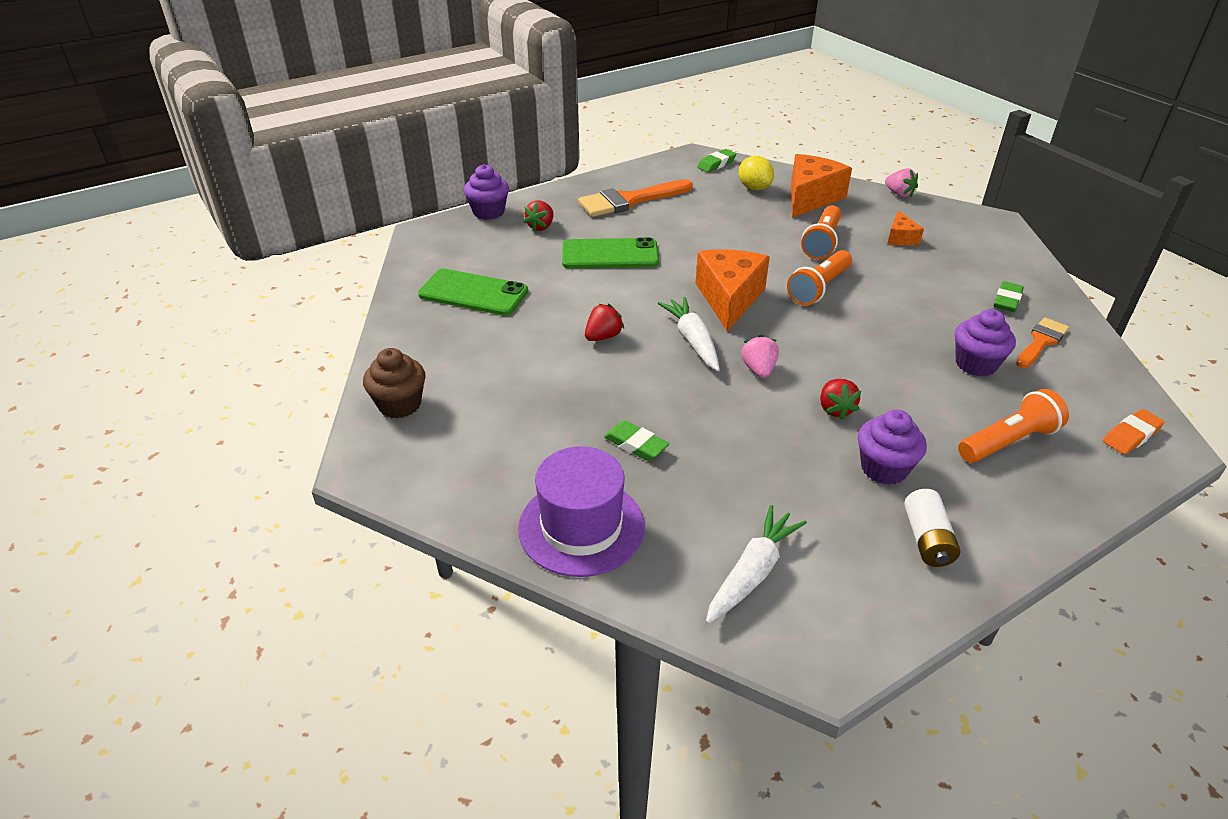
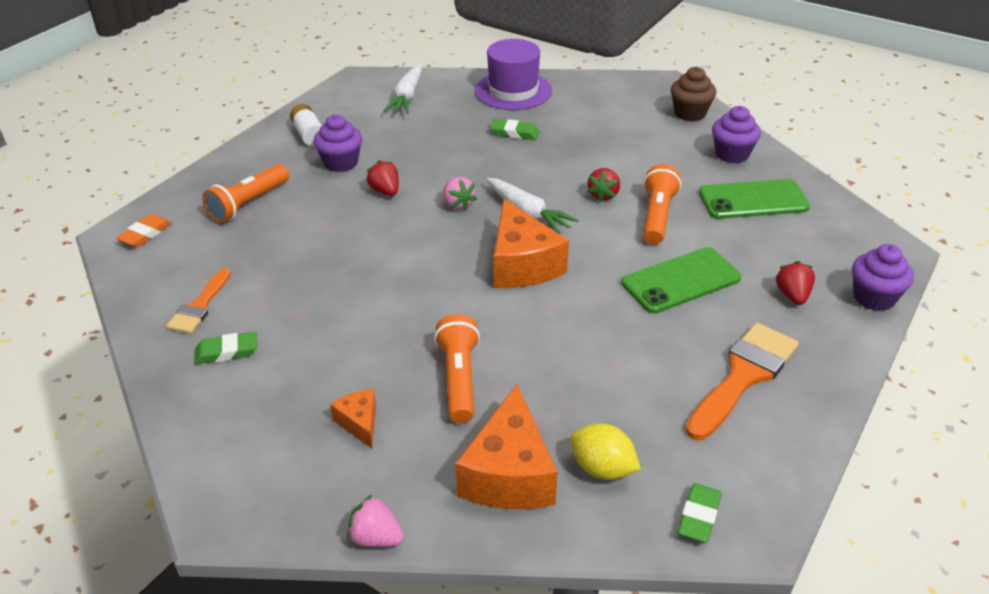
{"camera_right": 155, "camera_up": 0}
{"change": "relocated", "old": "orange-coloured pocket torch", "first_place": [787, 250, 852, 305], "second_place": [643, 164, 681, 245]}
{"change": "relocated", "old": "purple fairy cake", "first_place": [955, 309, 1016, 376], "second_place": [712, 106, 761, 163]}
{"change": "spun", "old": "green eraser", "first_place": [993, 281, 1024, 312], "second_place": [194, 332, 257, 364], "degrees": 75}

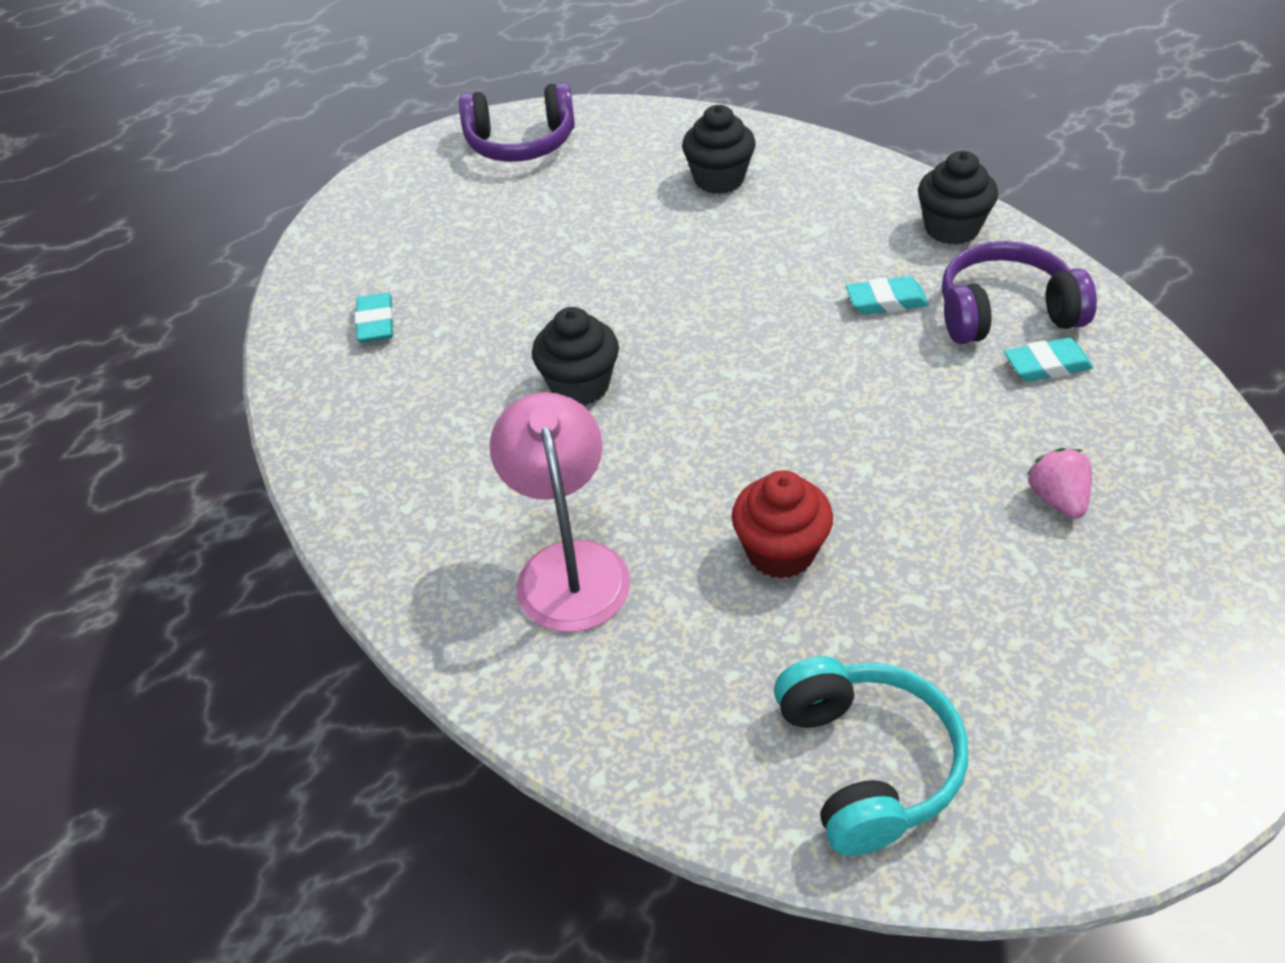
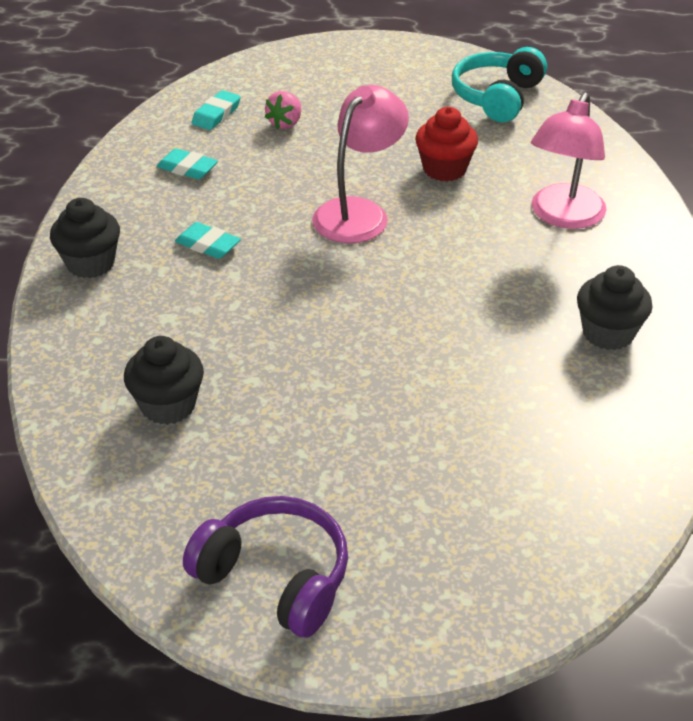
{"camera_right": -145, "camera_up": -5}
{"change": "missing", "old": "purple headphones", "first_place": [942, 241, 1097, 344]}
{"change": "appeared", "new": "rose-pink reading lamp", "second_place": [312, 85, 409, 243]}
{"change": "relocated", "old": "teal eraser", "first_place": [355, 293, 394, 343], "second_place": [192, 90, 241, 130]}
{"change": "relocated", "old": "ebony fairy cake", "first_place": [532, 307, 619, 405], "second_place": [577, 265, 652, 350]}

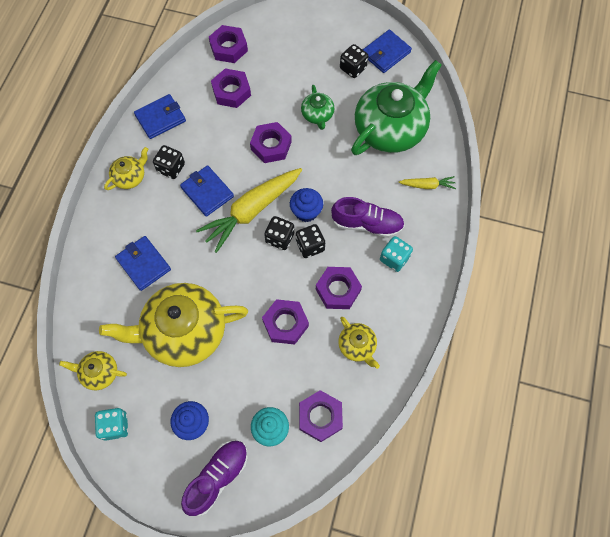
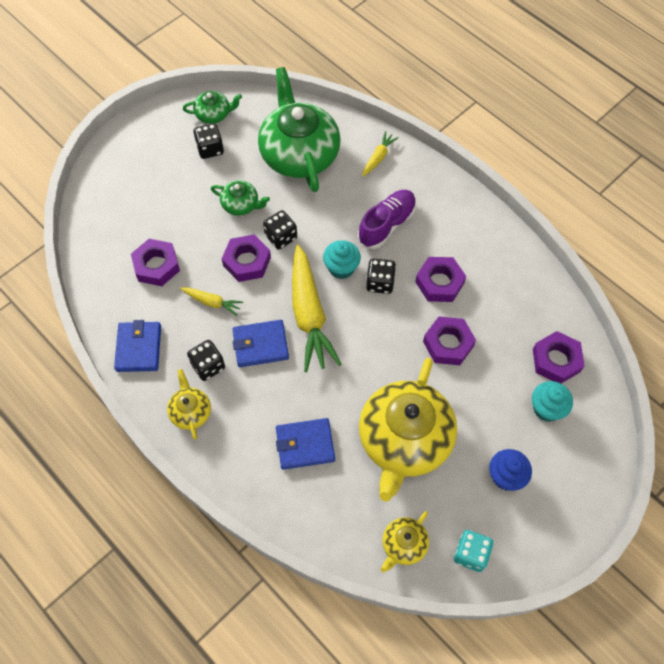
{"camera_right": -60, "camera_up": -5}
{"change": "missing", "old": "purple lace-up shoe", "first_place": [181, 441, 248, 516]}
{"change": "missing", "old": "purple nut", "first_place": [209, 25, 248, 63]}
{"change": "missing", "old": "golden china teapot", "first_place": [338, 317, 380, 369]}
{"change": "missing", "old": "teal dice", "first_place": [380, 236, 413, 272]}
{"change": "appeared", "new": "golden carrot", "second_place": [180, 287, 243, 316]}
{"change": "relocated", "old": "ebony dice", "first_place": [264, 216, 294, 250], "second_place": [263, 210, 297, 249]}
{"change": "exchanged", "old": "blue card wallet", "new": "green china teapot", "first_place": [363, 30, 412, 73], "second_place": [183, 91, 242, 124]}
{"change": "colour", "old": "blue fairy cake", "new": "teal fairy cake", "first_place": [290, 188, 323, 222], "second_place": [323, 240, 361, 279]}

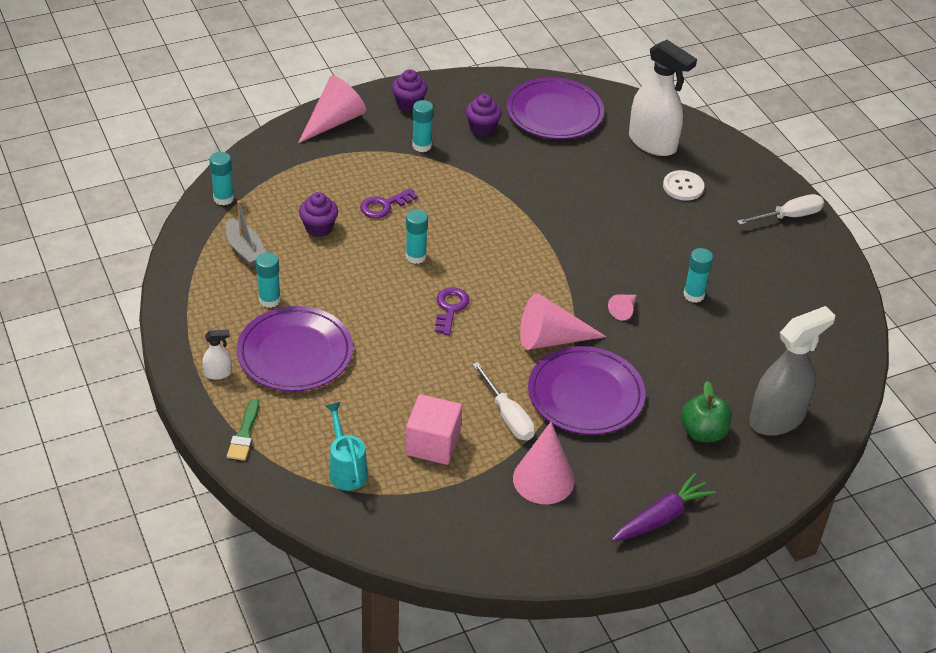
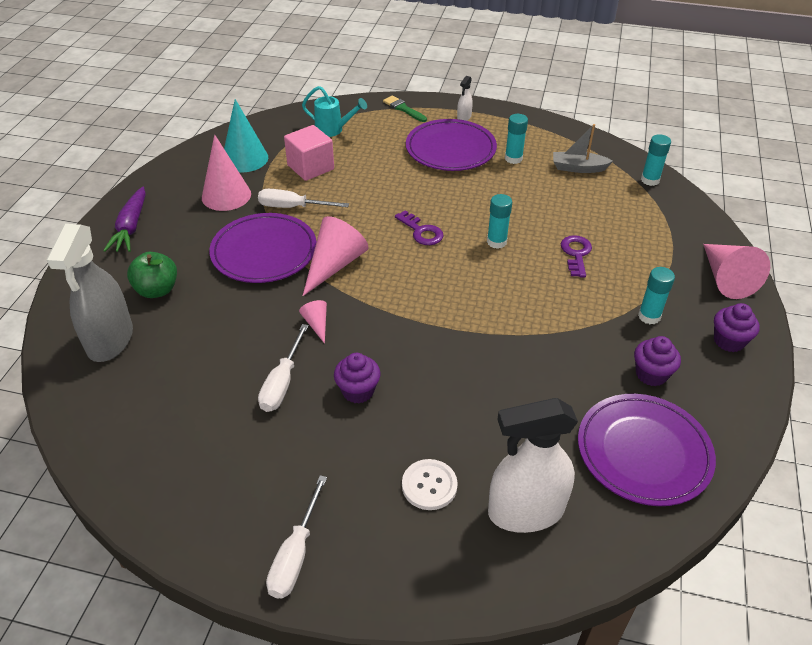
{"camera_right": 130, "camera_up": 0}
{"change": "appeared", "new": "teal cone shape", "second_place": [224, 99, 268, 172]}
{"change": "relocated", "old": "purple fairy cake", "first_place": [299, 192, 338, 237], "second_place": [334, 353, 381, 403]}
{"change": "exchanged", "old": "teal stick of glue", "new": "white hand screwdriver", "first_place": [684, 248, 713, 303], "second_place": [258, 324, 309, 412]}

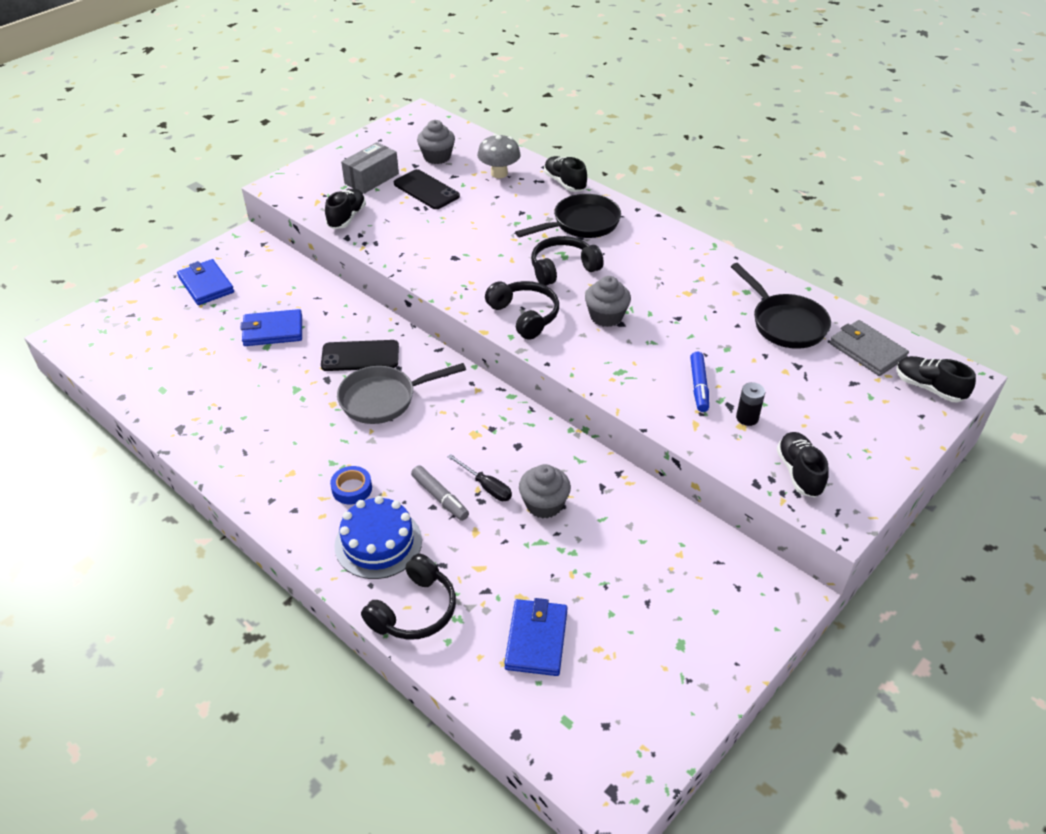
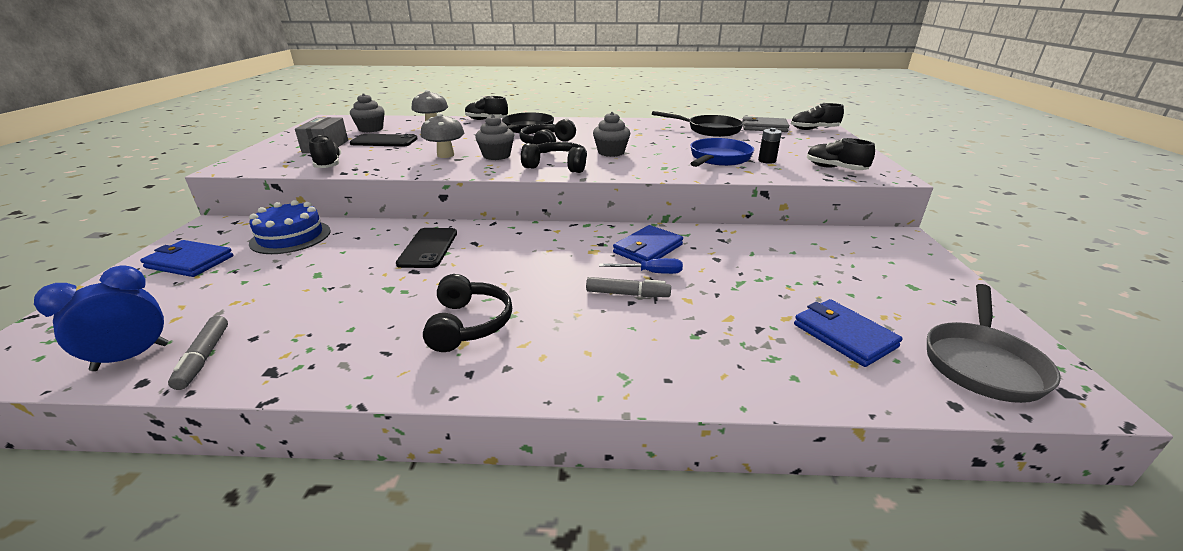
{"camera_right": -40, "camera_up": -15}
{"change": "missing", "old": "blue tape", "first_place": [330, 466, 372, 504]}
{"change": "appeared", "new": "blue alarm clock", "second_place": [34, 265, 169, 371]}
{"change": "appeared", "new": "gray marker", "second_place": [168, 316, 228, 390]}
{"change": "appeared", "new": "gray toadstool", "second_place": [421, 113, 464, 158]}
{"change": "relocated", "old": "blue card wallet", "first_place": [240, 309, 302, 346], "second_place": [613, 225, 683, 264]}
{"change": "relocated", "old": "blue gateau", "first_place": [334, 496, 422, 579], "second_place": [249, 200, 331, 254]}
{"change": "relocated", "old": "gray pan", "first_place": [337, 363, 466, 424], "second_place": [927, 284, 1061, 403]}
{"change": "relocated", "old": "ebony headphones", "first_place": [361, 554, 456, 640], "second_place": [423, 274, 512, 352]}
{"change": "relocated", "old": "gray fairy cake", "first_place": [519, 464, 571, 519], "second_place": [475, 114, 514, 160]}
{"change": "exchanged", "old": "blue marker", "new": "blue pan", "first_place": [690, 352, 709, 412], "second_place": [690, 138, 754, 167]}
{"change": "colour", "old": "ebony hand screwdriver", "new": "blue hand screwdriver", "first_place": [448, 454, 512, 501], "second_place": [599, 258, 683, 274]}
{"change": "spun", "old": "ebony smartphone", "first_place": [321, 340, 399, 371], "second_place": [396, 228, 457, 268], "degrees": -45}

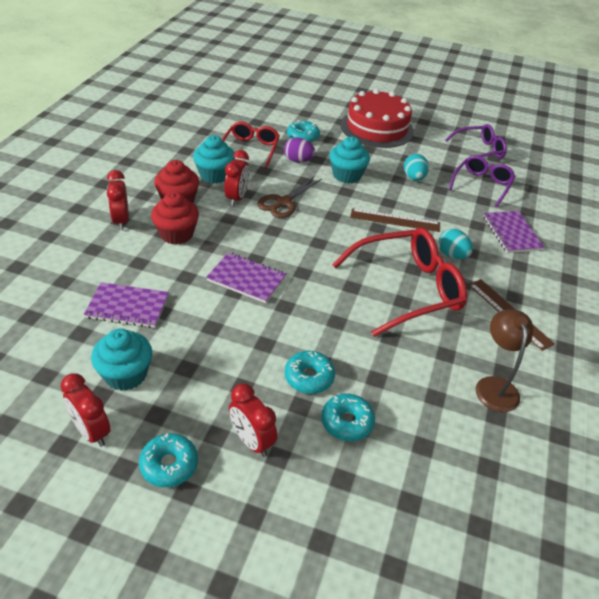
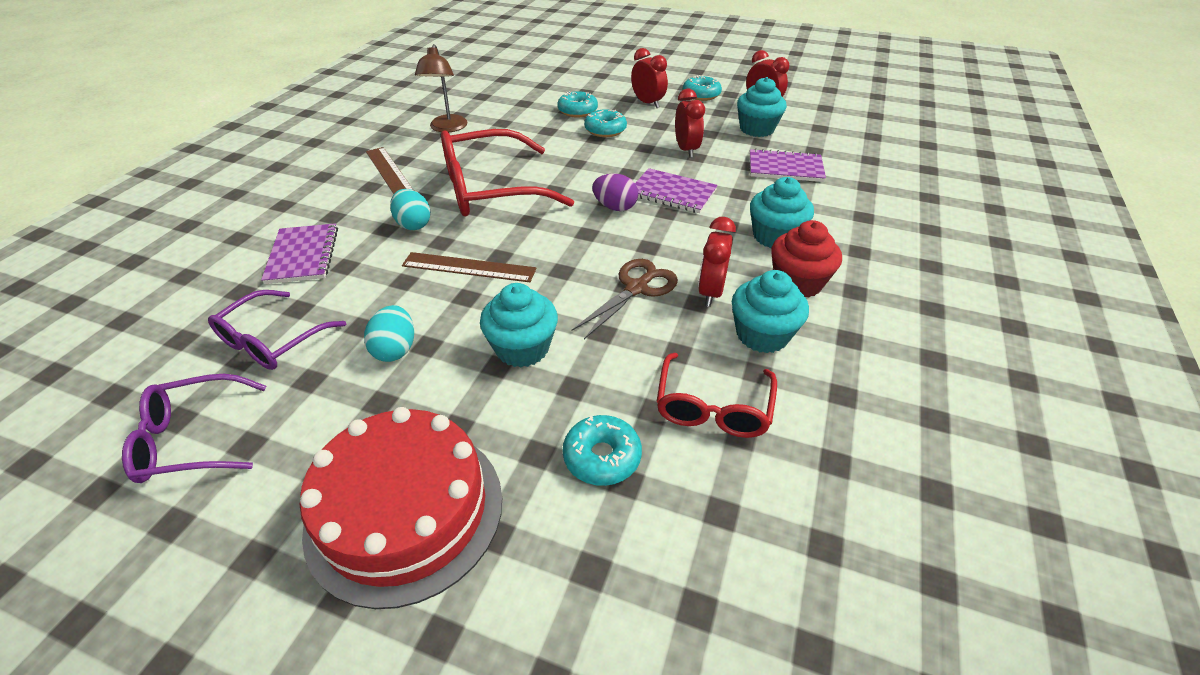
{"camera_right": -175, "camera_up": 0}
{"change": "relocated", "old": "red alarm clock", "first_place": [107, 170, 129, 230], "second_place": [675, 89, 705, 158]}
{"change": "relocated", "old": "purple egg shape", "first_place": [284, 137, 315, 163], "second_place": [592, 173, 638, 211]}
{"change": "colour", "old": "red fairy cake", "new": "teal fairy cake", "first_place": [151, 192, 199, 245], "second_place": [750, 177, 814, 248]}

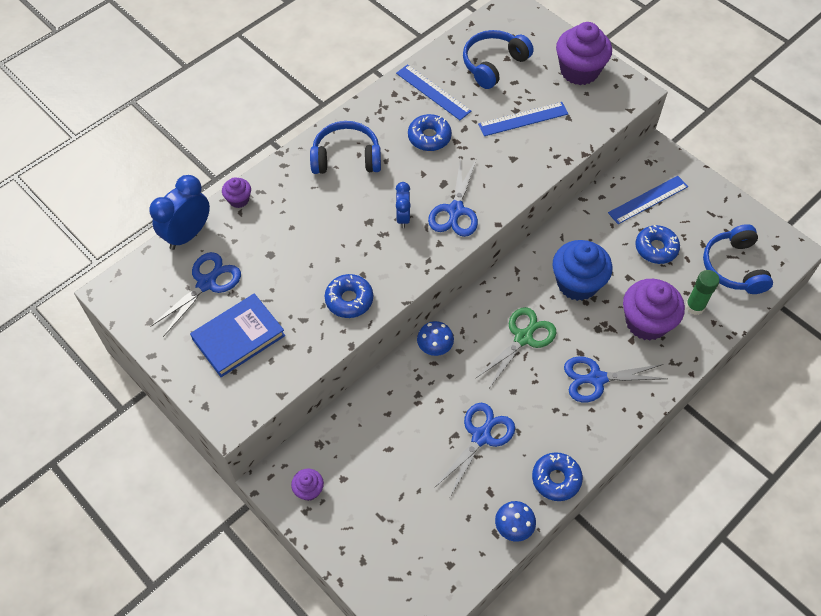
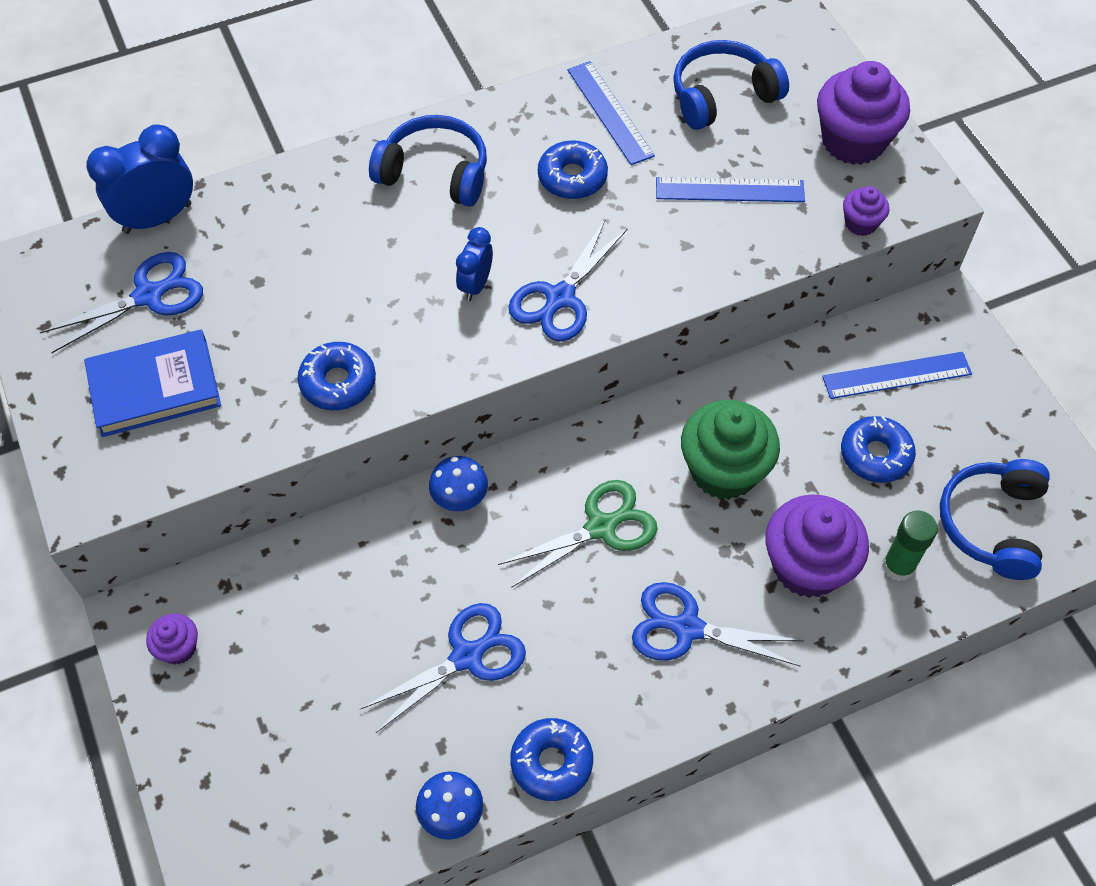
{"camera_right": 20, "camera_up": 0}
{"change": "relocated", "old": "purple fairy cake", "first_place": [222, 177, 251, 208], "second_place": [843, 186, 889, 236]}
{"change": "colour", "old": "blue fairy cake", "new": "green fairy cake", "first_place": [552, 240, 612, 301], "second_place": [681, 400, 780, 500]}

